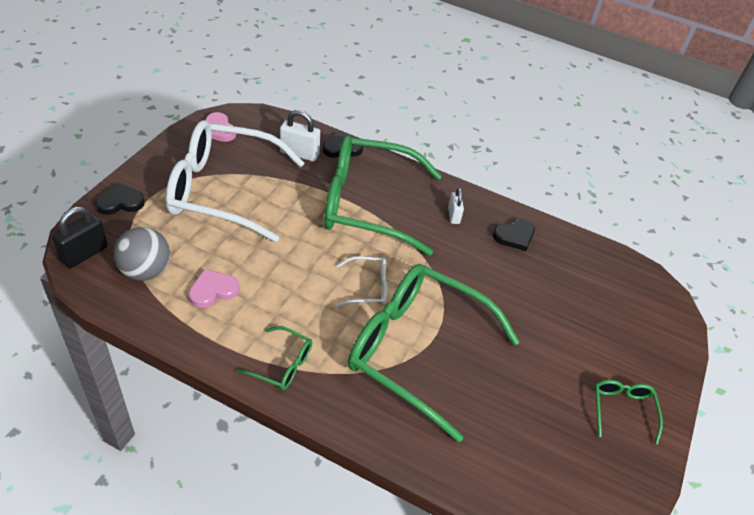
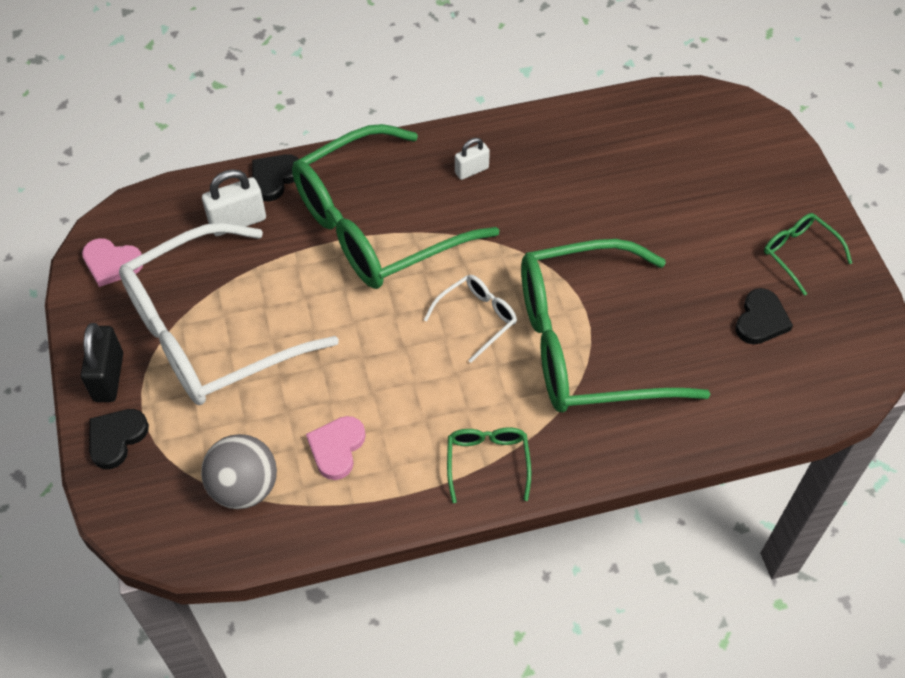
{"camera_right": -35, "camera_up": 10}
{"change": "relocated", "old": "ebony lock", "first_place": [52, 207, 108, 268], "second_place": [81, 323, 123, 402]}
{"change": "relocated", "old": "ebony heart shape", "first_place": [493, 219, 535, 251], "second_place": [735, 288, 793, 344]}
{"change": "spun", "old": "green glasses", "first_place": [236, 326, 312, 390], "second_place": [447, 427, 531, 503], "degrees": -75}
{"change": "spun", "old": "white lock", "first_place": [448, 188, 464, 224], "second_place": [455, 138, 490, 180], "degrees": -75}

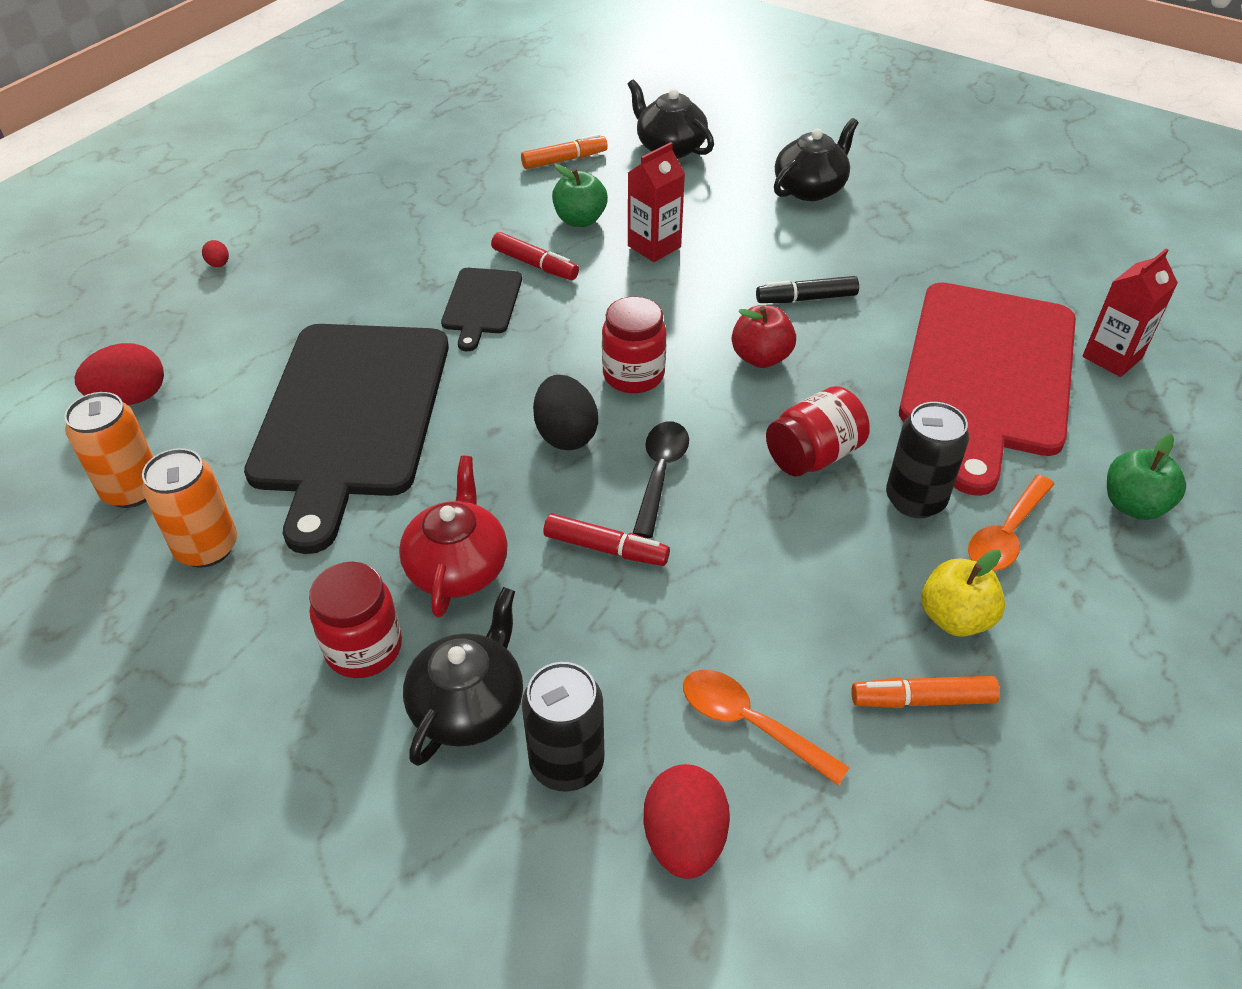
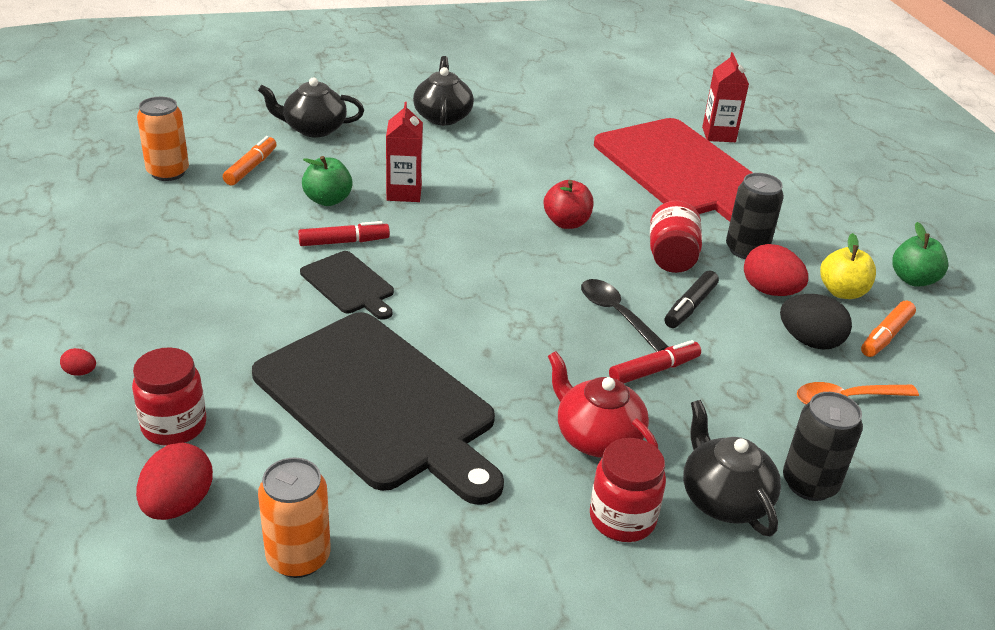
{"camera_right": -50, "camera_up": -10}
{"change": "missing", "old": "orange-coloured spoon", "first_place": [968, 475, 1055, 571]}
{"change": "relocated", "old": "orange-coloured tin", "first_place": [142, 448, 237, 568], "second_place": [137, 97, 189, 181]}
{"change": "relocated", "old": "ebony egg shape", "first_place": [533, 375, 598, 450], "second_place": [780, 294, 852, 350]}
{"change": "relocated", "old": "red jar", "first_place": [602, 297, 666, 393], "second_place": [132, 348, 206, 446]}
{"change": "relocated", "old": "red egg shape", "first_place": [644, 764, 730, 879], "second_place": [744, 244, 808, 296]}
{"change": "relocated", "old": "ebony marker", "first_place": [756, 276, 859, 303], "second_place": [664, 270, 719, 328]}
{"change": "relocated", "old": "green toy apple", "first_place": [1107, 434, 1186, 520], "second_place": [892, 222, 948, 287]}

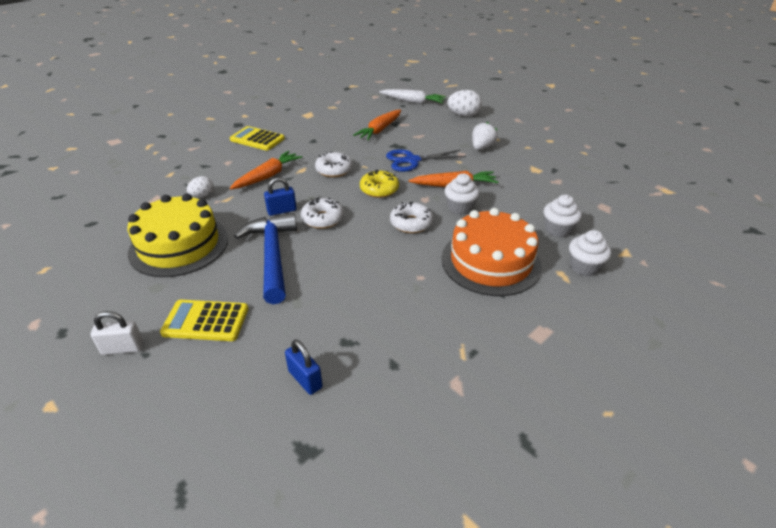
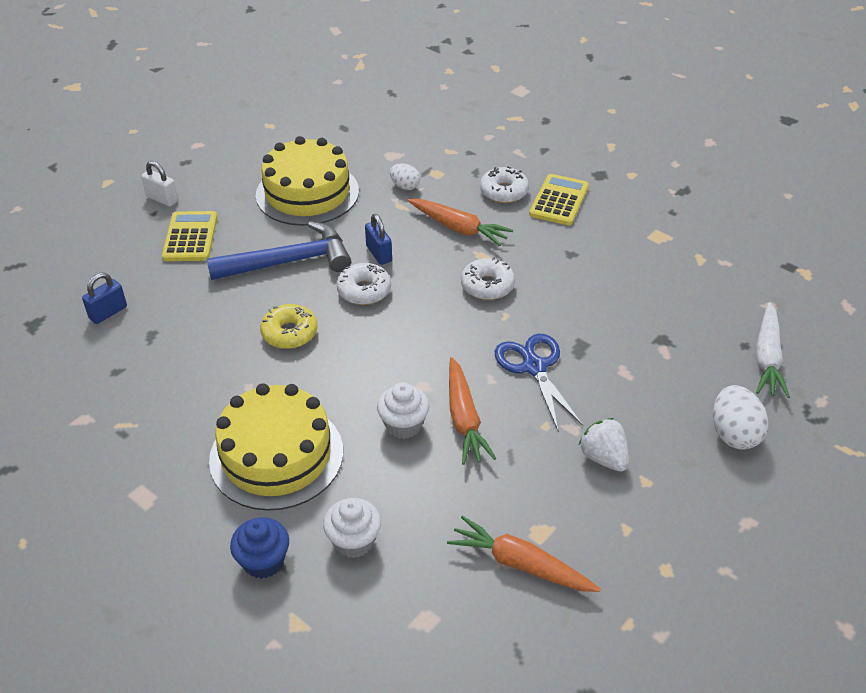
{"camera_right": 85, "camera_up": 5}
{"change": "relocated", "old": "orange-coloured carrot", "first_place": [353, 109, 401, 140], "second_place": [447, 515, 601, 592]}
{"change": "relocated", "old": "golden glazed donut", "first_place": [360, 170, 399, 198], "second_place": [260, 304, 318, 349]}
{"change": "relocated", "old": "white glazed donut", "first_place": [390, 202, 433, 233], "second_place": [480, 166, 529, 203]}
{"change": "colour", "old": "orange-coloured gateau", "new": "golden gateau", "first_place": [442, 208, 542, 296], "second_place": [209, 383, 343, 511]}
{"change": "colour", "old": "white fairy cake", "new": "blue fairy cake", "first_place": [569, 230, 611, 276], "second_place": [230, 517, 289, 579]}
{"change": "spun", "old": "white lock", "first_place": [91, 311, 143, 355], "second_place": [141, 161, 178, 207], "degrees": -45}
{"change": "spun", "old": "white toy strawberry", "first_place": [472, 122, 498, 150], "second_place": [579, 418, 630, 472], "degrees": -150}

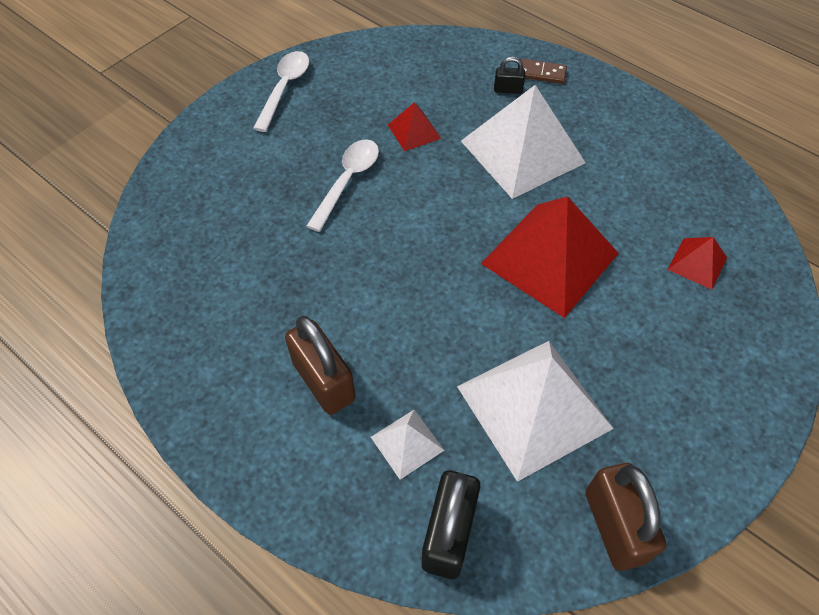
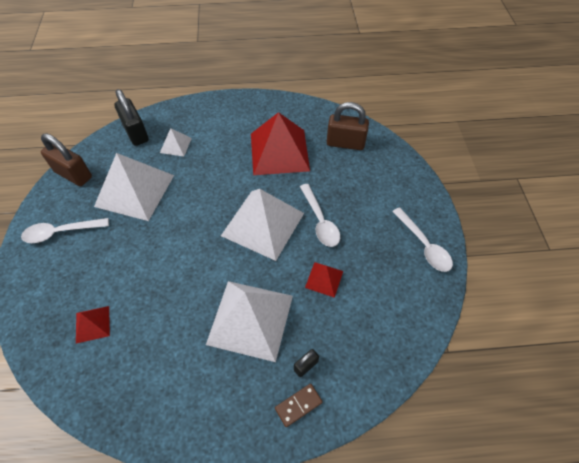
{"camera_right": 135, "camera_up": 0}
{"change": "appeared", "new": "white spoon", "second_place": [21, 218, 109, 243]}
{"change": "appeared", "new": "white solid pyramid", "second_place": [221, 189, 304, 261]}
{"change": "relocated", "old": "russet lock", "first_place": [285, 316, 356, 415], "second_place": [326, 102, 369, 150]}
{"change": "relocated", "old": "red solid pyramid", "first_place": [481, 196, 619, 318], "second_place": [251, 112, 310, 175]}

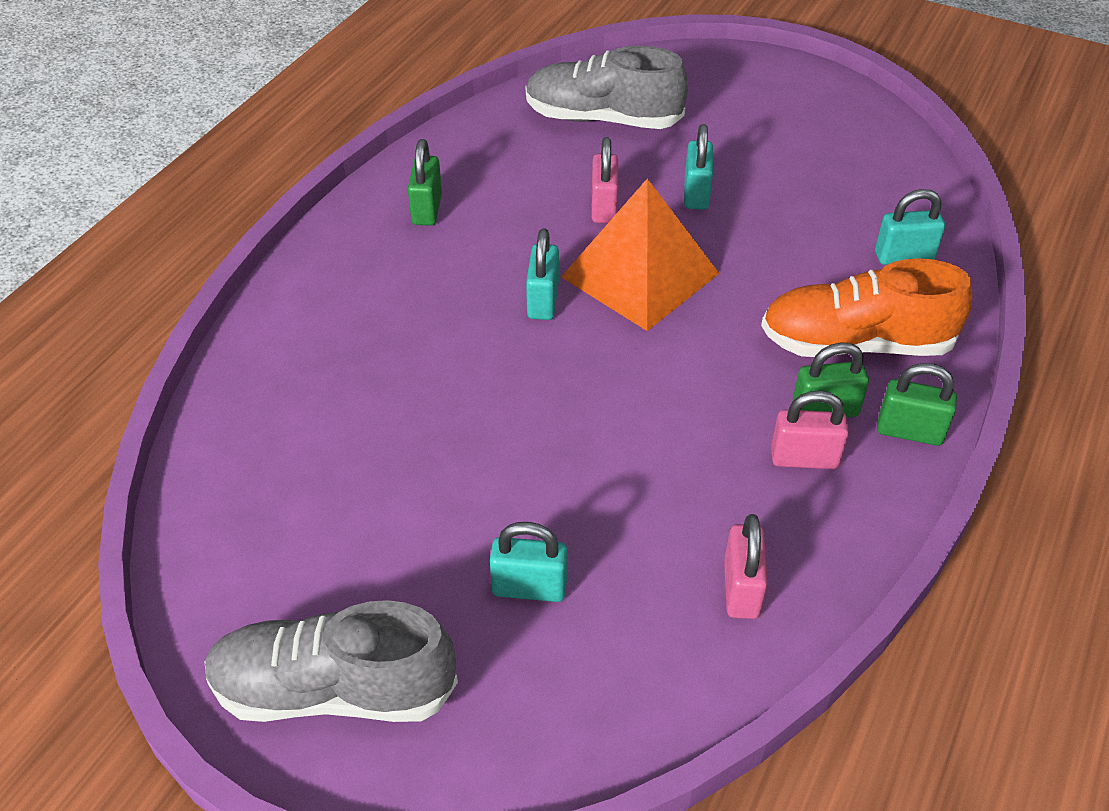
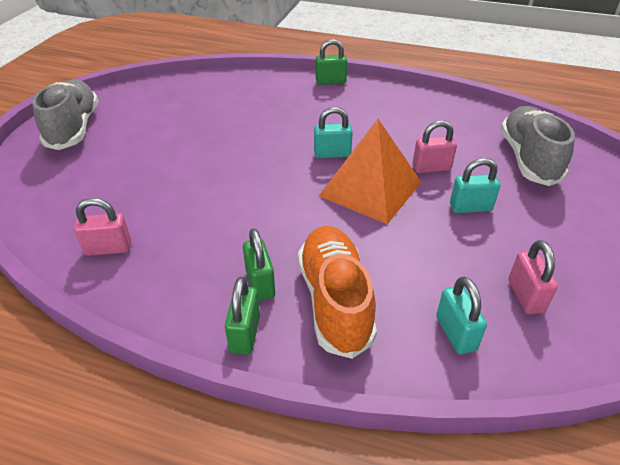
{"camera_right": 80, "camera_up": -5}
{"change": "missing", "old": "teal lock", "first_place": [490, 522, 568, 602]}
{"change": "relocated", "old": "green lock", "first_place": [408, 139, 442, 226], "second_place": [316, 39, 347, 85]}
{"change": "relocated", "old": "rose-pink lock", "first_place": [771, 391, 849, 469], "second_place": [509, 240, 558, 314]}

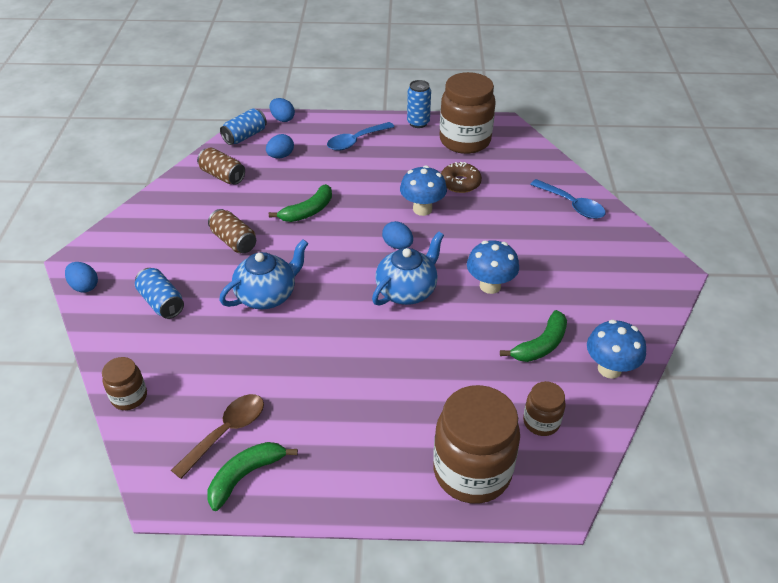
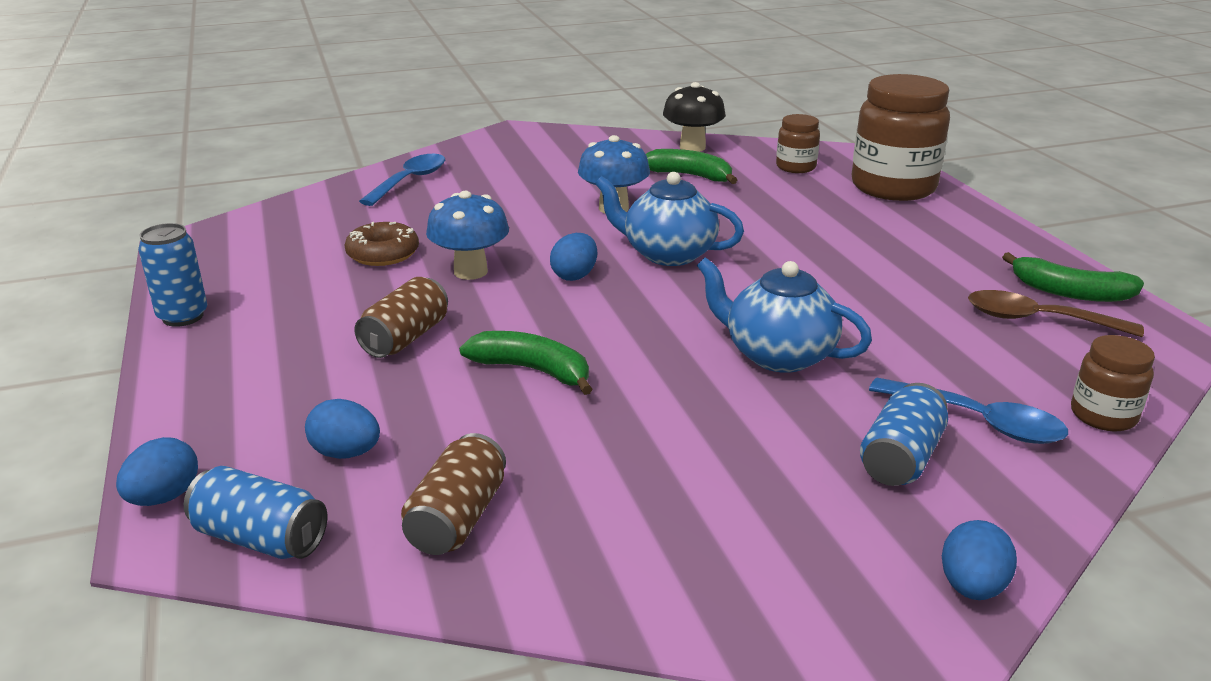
{"camera_right": -110, "camera_up": -15}
{"change": "missing", "old": "russet jar", "first_place": [440, 72, 496, 154]}
{"change": "relocated", "old": "russet tin", "first_place": [208, 209, 256, 253], "second_place": [354, 277, 448, 358]}
{"change": "relocated", "old": "blue spoon", "first_place": [327, 122, 394, 151], "second_place": [869, 378, 1068, 444]}
{"change": "colour", "old": "blue toadstool", "new": "ebony toadstool", "first_place": [587, 320, 646, 379], "second_place": [663, 82, 726, 152]}

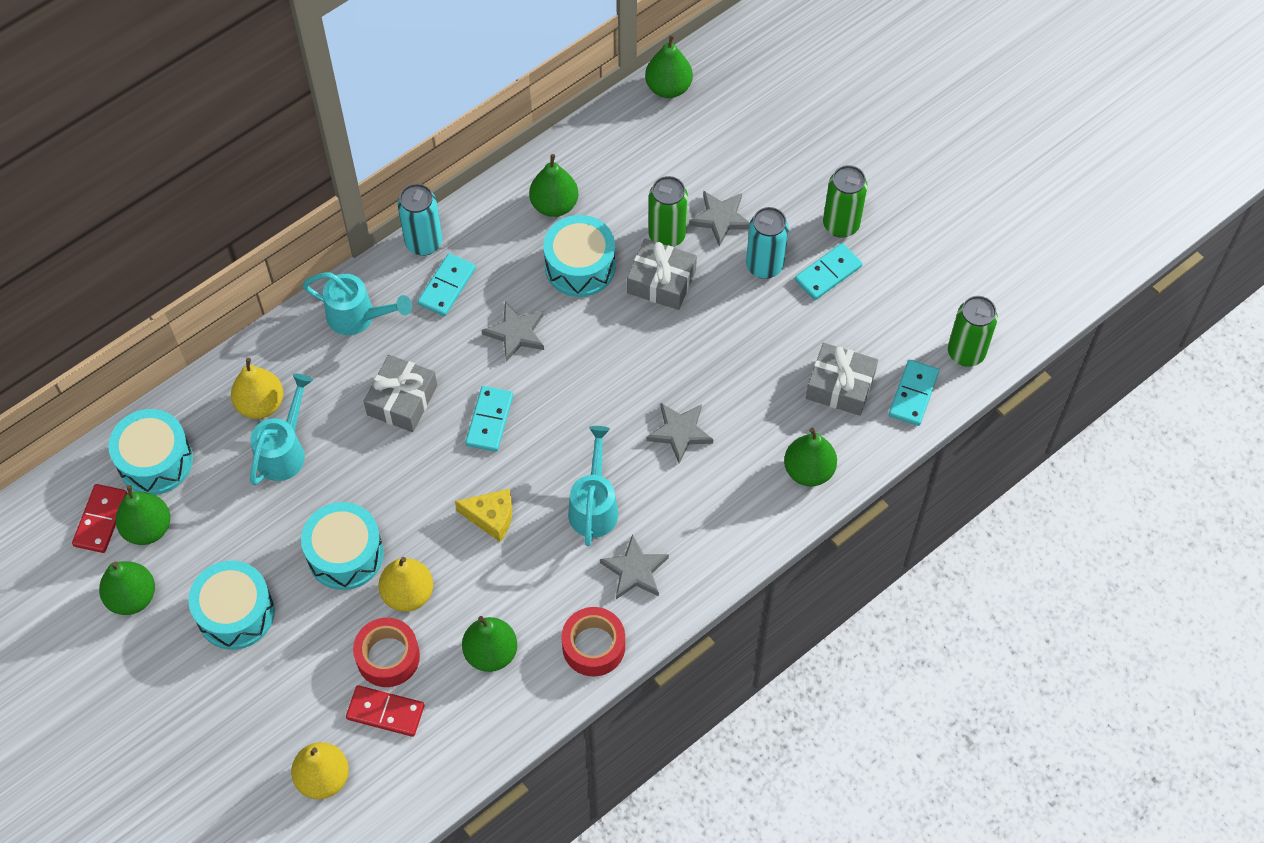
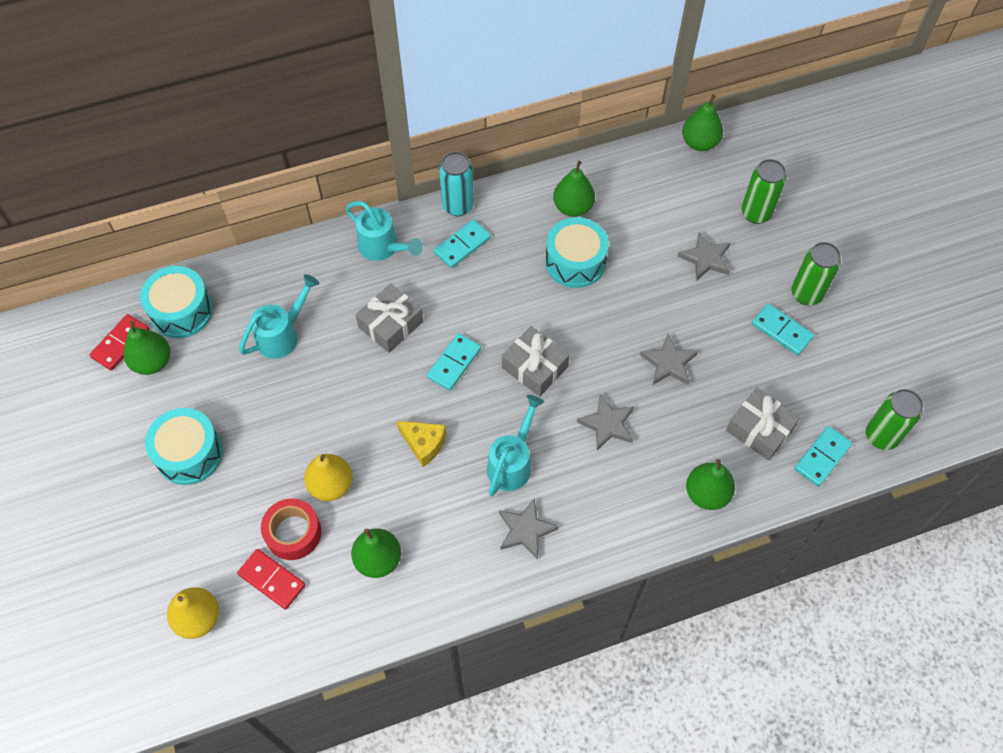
{"camera_right": 20, "camera_up": 0}
{"change": "missing", "old": "green pear fruit", "first_place": [99, 561, 155, 615]}
{"change": "missing", "old": "golden pear fruit", "first_place": [231, 358, 284, 419]}
{"change": "missing", "old": "teal toy drum", "first_place": [301, 502, 384, 590]}
{"change": "missing", "old": "red tape", "first_place": [561, 607, 625, 676]}
{"change": "missing", "old": "teal tin", "first_place": [746, 207, 789, 279]}
{"change": "relocated", "old": "gray five-pointed star", "first_place": [482, 302, 544, 362], "second_place": [640, 334, 698, 385]}
{"change": "relocated", "old": "gray wrapped gift", "first_place": [627, 239, 697, 310], "second_place": [502, 326, 570, 397]}
{"change": "relocated", "old": "green tin", "first_place": [648, 176, 688, 247], "second_place": [741, 159, 786, 224]}
{"change": "spun", "old": "teal domino piece", "first_place": [795, 243, 863, 300], "second_place": [752, 304, 814, 355], "degrees": 60}

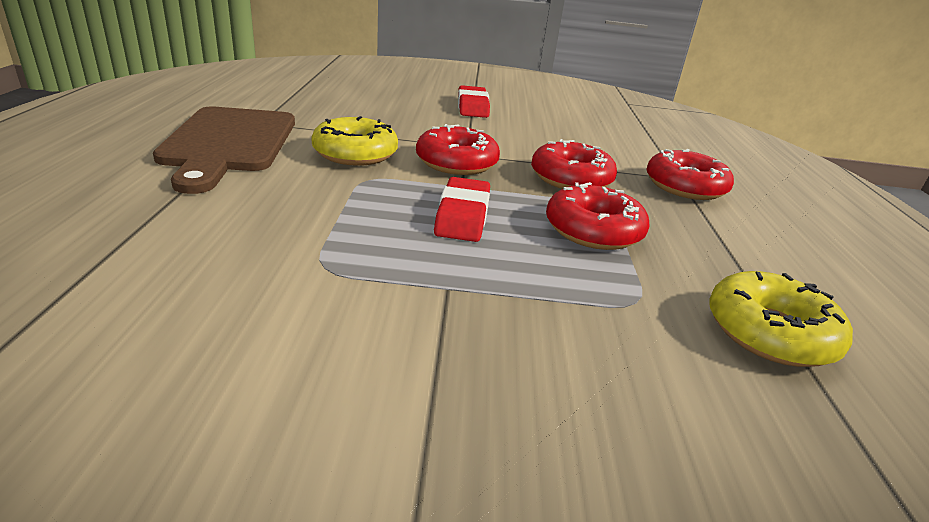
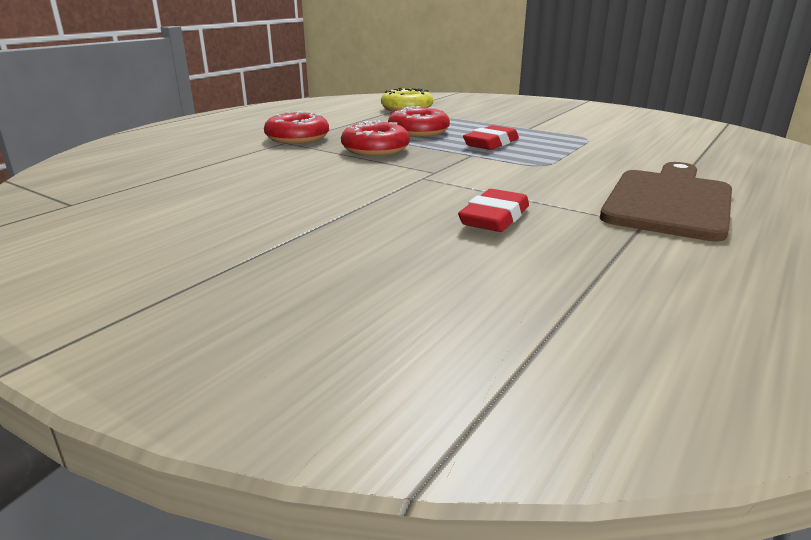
{"camera_right": -145, "camera_up": -5}
{"change": "missing", "old": "golden glazed donut", "first_place": [311, 116, 398, 166]}
{"change": "missing", "old": "red glazed donut", "first_place": [416, 124, 500, 175]}
{"change": "relocated", "old": "red eraser", "first_place": [458, 85, 490, 118], "second_place": [458, 189, 529, 232]}

